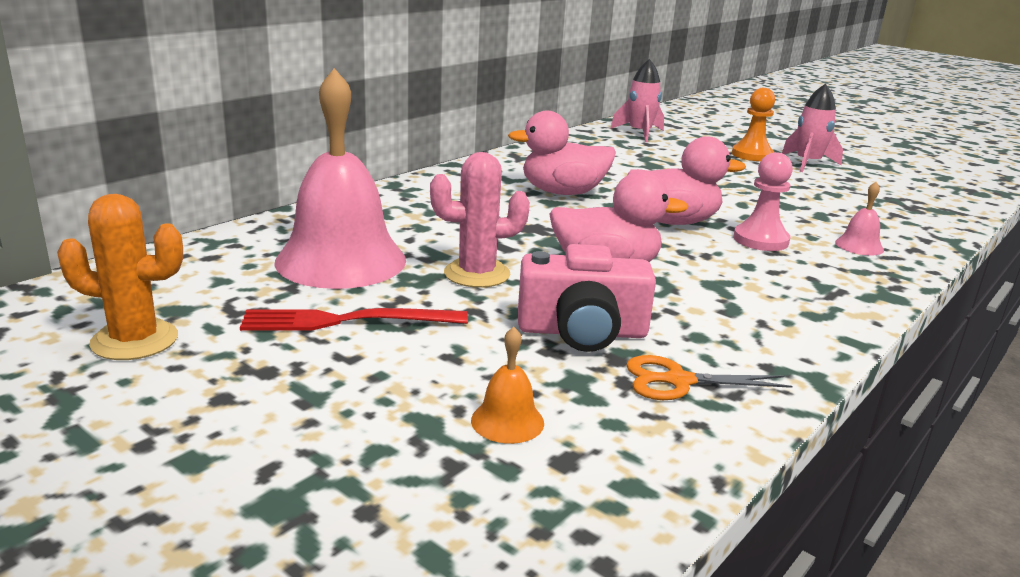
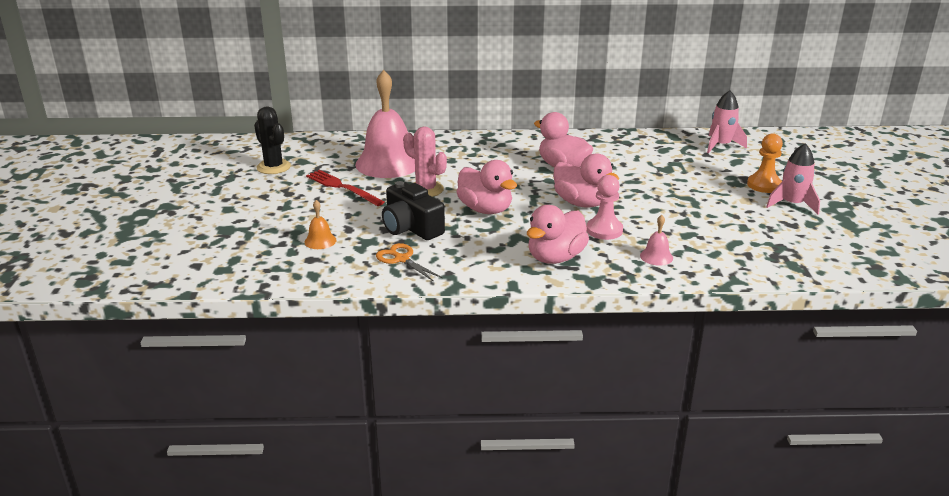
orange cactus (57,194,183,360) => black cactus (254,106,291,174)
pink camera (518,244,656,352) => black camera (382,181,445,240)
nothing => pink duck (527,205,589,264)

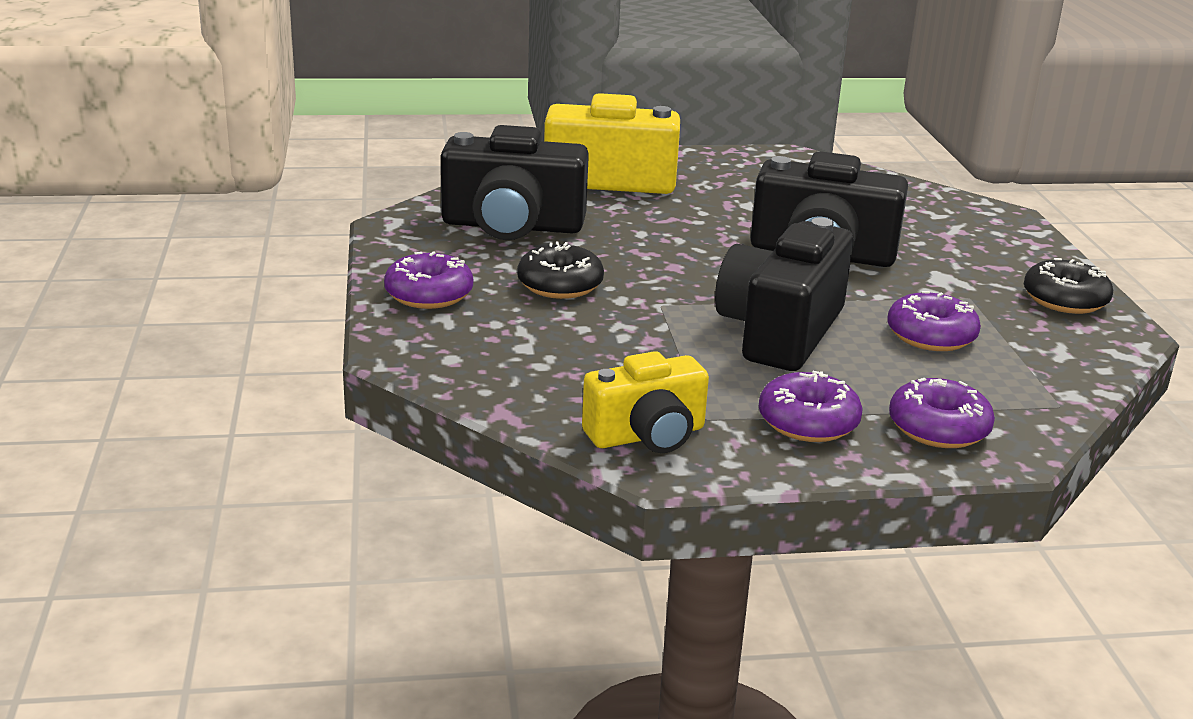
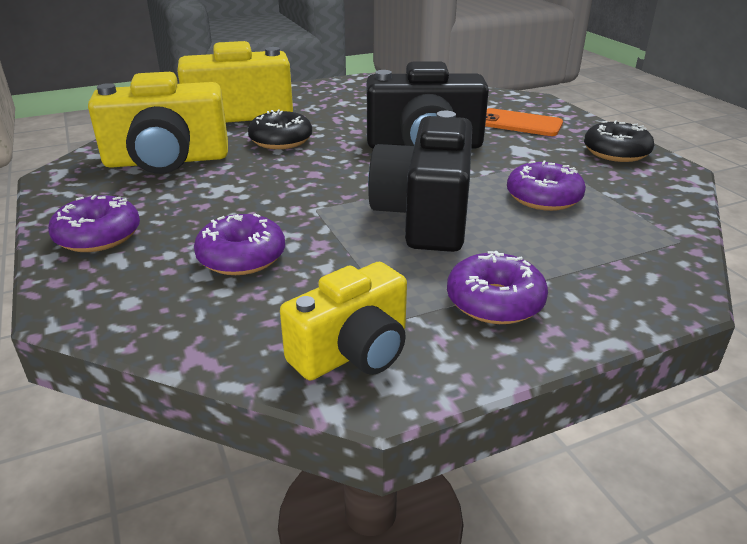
black camera (441,125,589,240) => yellow camera (88,72,228,174)
purple donut (889,378,995,448) => purple donut (194,214,285,275), shifted
black donut (517,242,604,299) => black donut (248,109,312,149), shifted
nothing => orange phone (485,108,563,136)

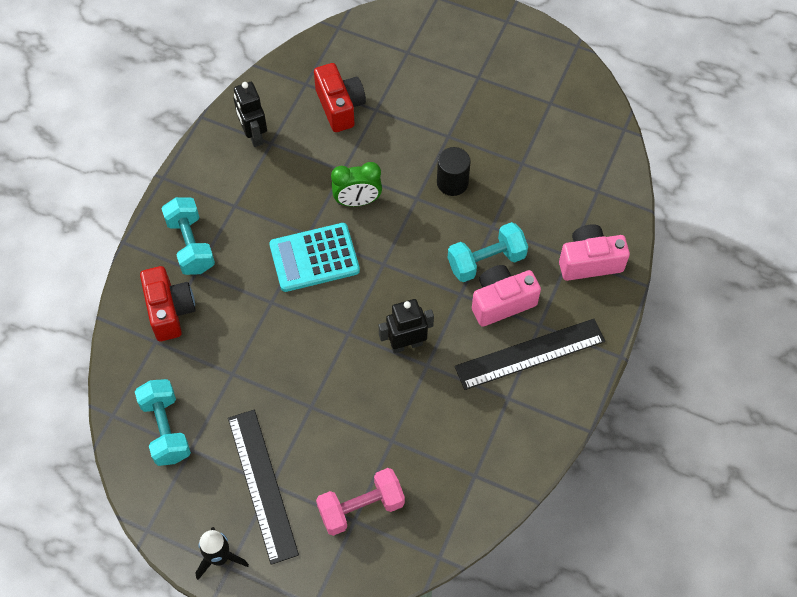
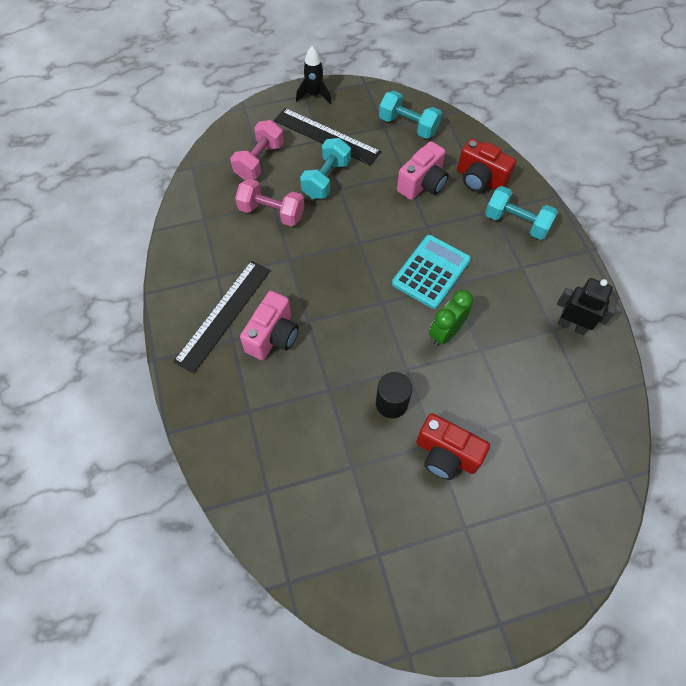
nothing => pink dumbbell (235,179,304,226)
turquoise dumbbell (448,222,528,282) => turquoise dumbbell (300,138,351,199), shifted
pink camera (559,224,630,281) => pink camera (397,141,449,200), shifted
red camera (314,63,366,132) => red camera (416,413,490,480), shifted
black robot (379,299,434,353) => nothing

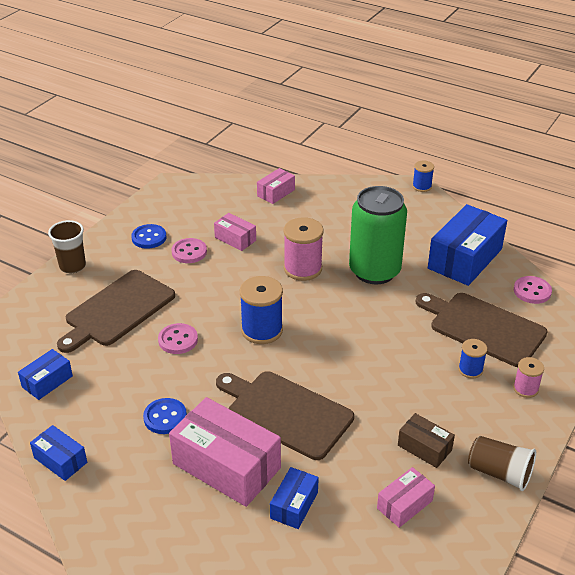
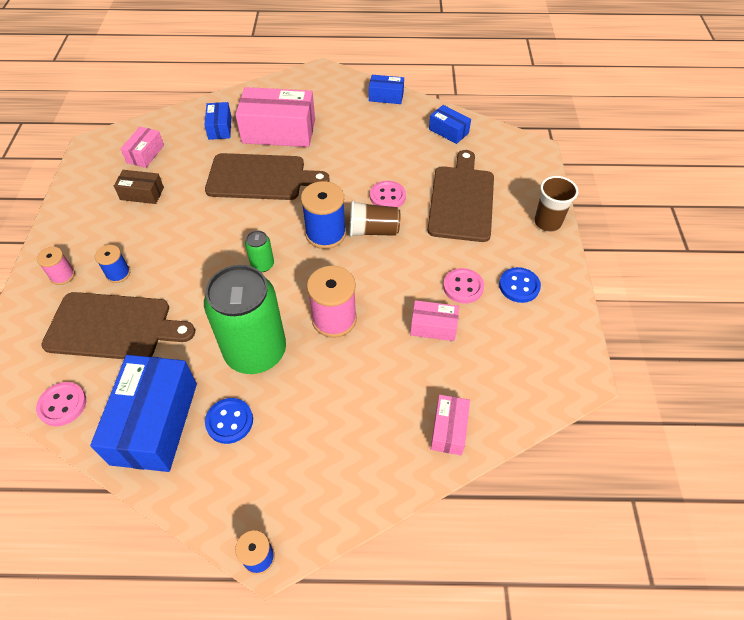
blue button (143,398,187,434) => blue button (205,398,253,444), shifted
nothing => green can (245,230,274,272)
brown cup (468,436,536,491) => brown cup (349,200,400,237), shifted
blue box (18,349,73,400) => blue box (429,105,471,144), 60 degrees counterclockwise

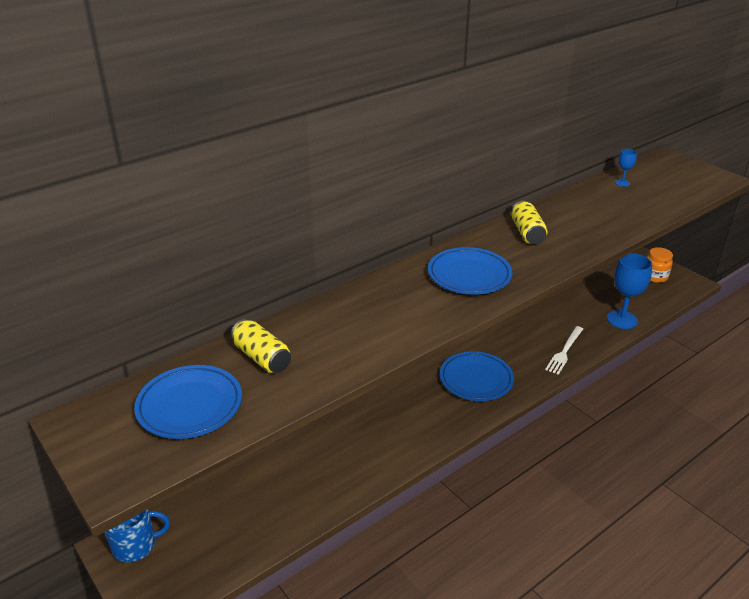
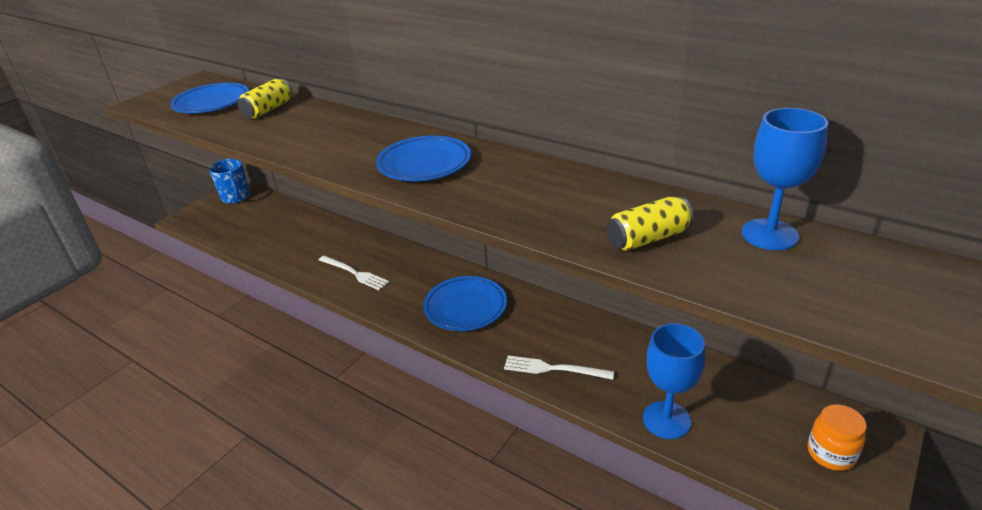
nothing => white fork (319,256,389,290)
yellow can (511,200,548,244) => yellow can (606,196,694,251), shifted
blue goblet (615,149,637,187) => blue goblet (742,108,828,250), x2.10

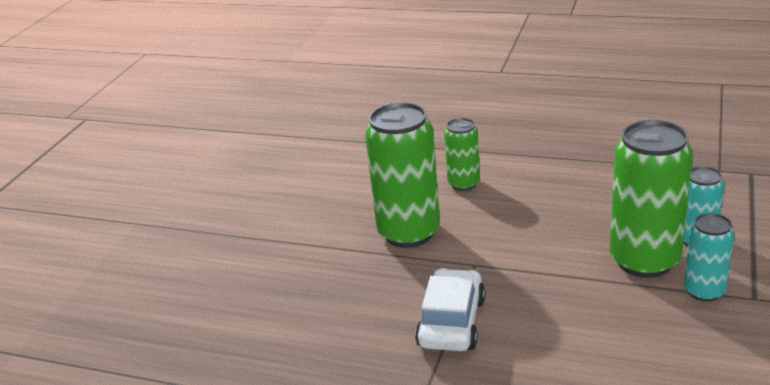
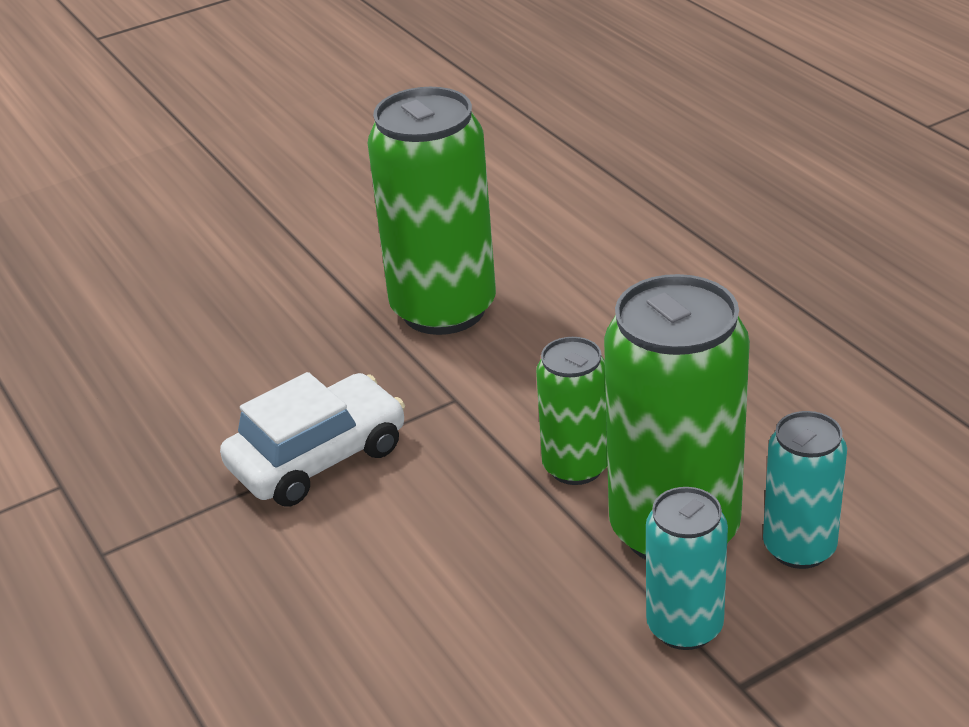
green can (444,118,480,191) => green can (536,337,608,485), shifted

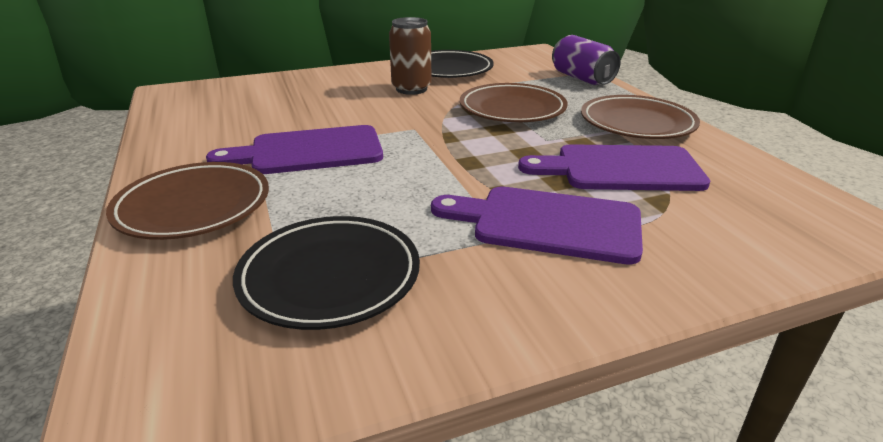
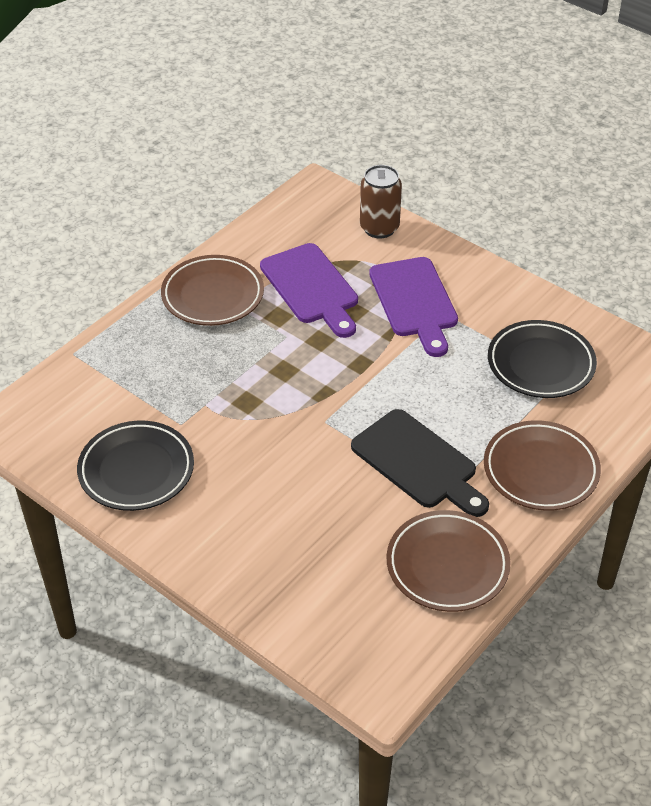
purple cutting board (206,125,383,174) => black cutting board (351,409,489,517)
brown can (389,17,432,95) => brown can (360,165,402,239), shifted
brown plate (460,83,568,122) => brown plate (386,510,511,612), shifted
purple can (552,35,621,85) => nothing

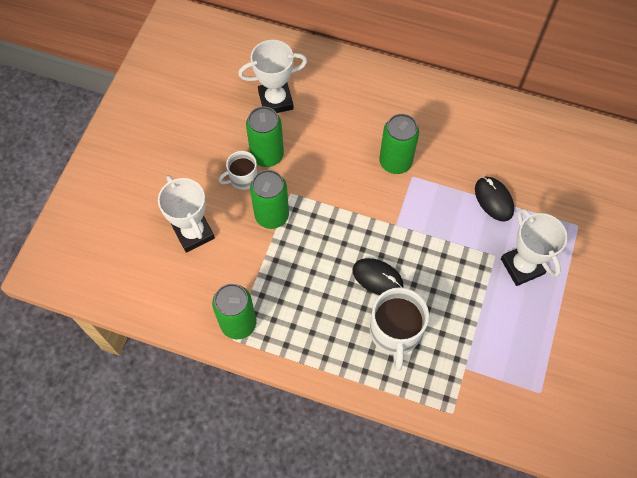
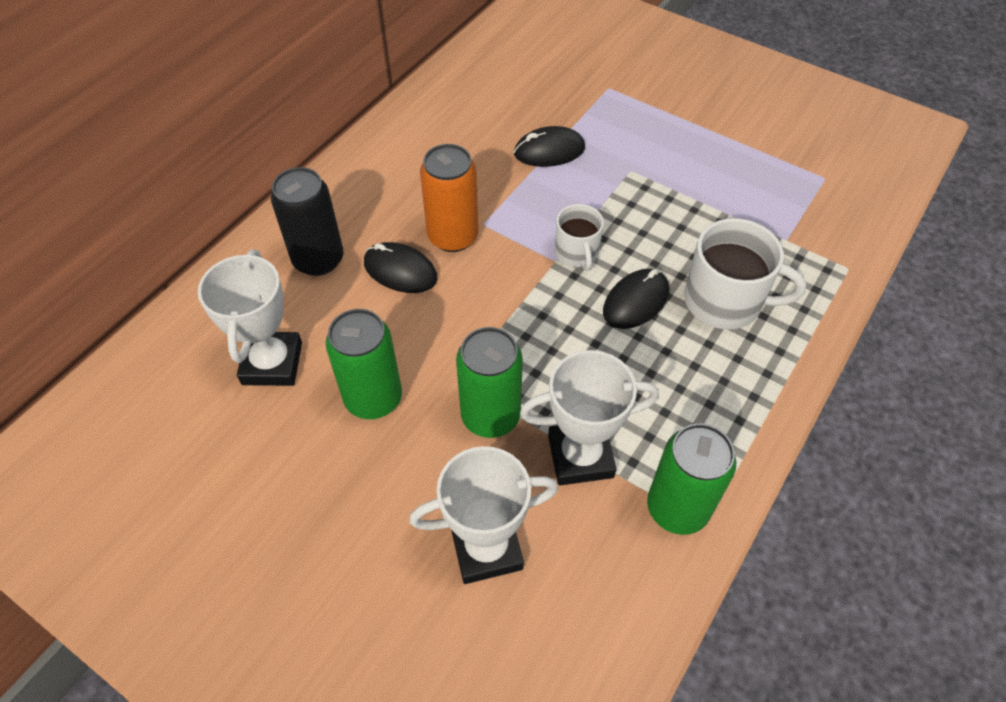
nothing => black can (271,167,344,276)
nothing => black mouse (364,242,438,293)
green can (379,114,419,174) => orange can (420,144,479,252)
white trophy (501,208,567,286) => white trophy (520,350,659,485), shifted
white mug (218,151,258,190) => white mug (555,204,604,271), shifted

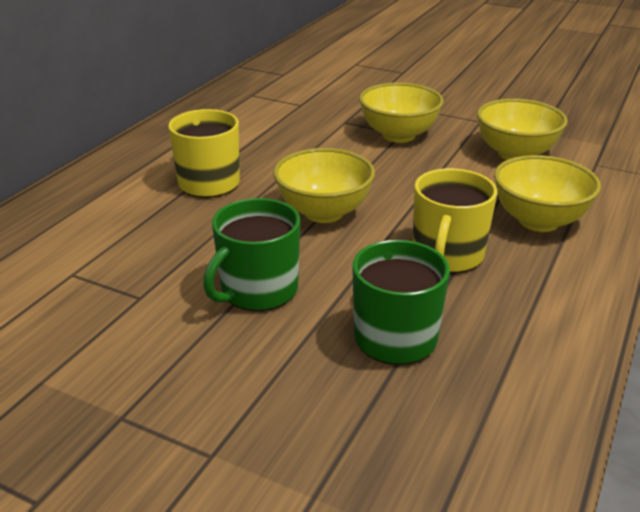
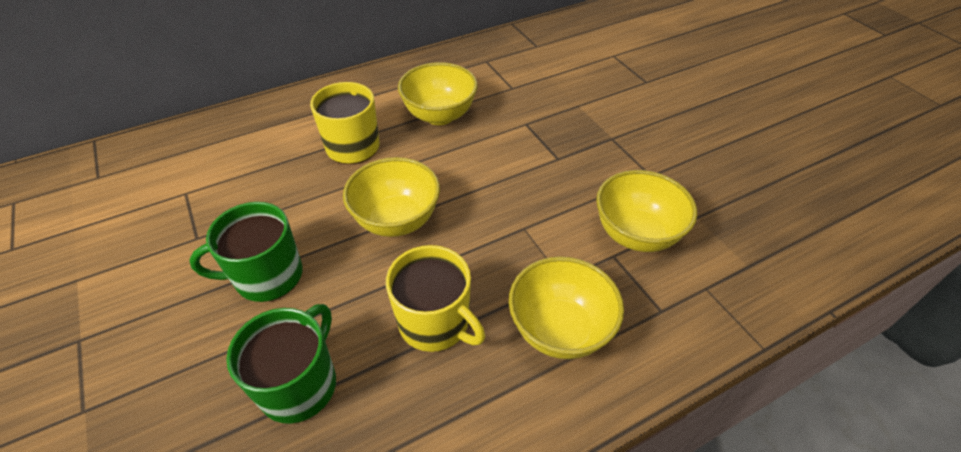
yellow mug (413,168,497,273) => yellow mug (386,245,485,352), 105 degrees counterclockwise
yellow bowl (359,83,444,143) => yellow bowl (398,62,478,125), shifted

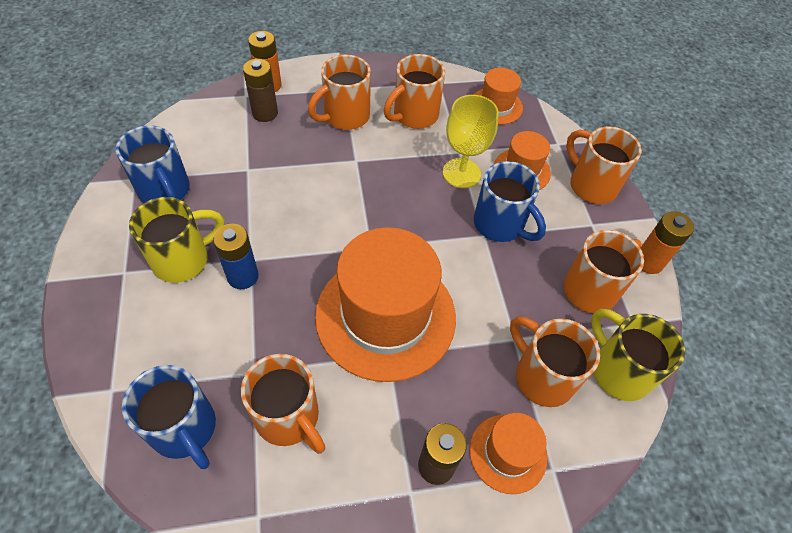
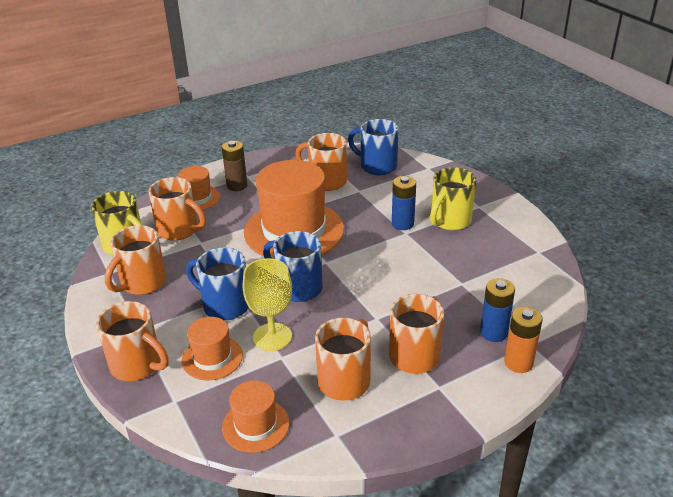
blue mug (116,125,190,203) => blue mug (263,231,323,302), shifted
brown battery (243,59,278,122) => blue battery (480,278,515,342)
orange battery (641,211,694,274) => nothing

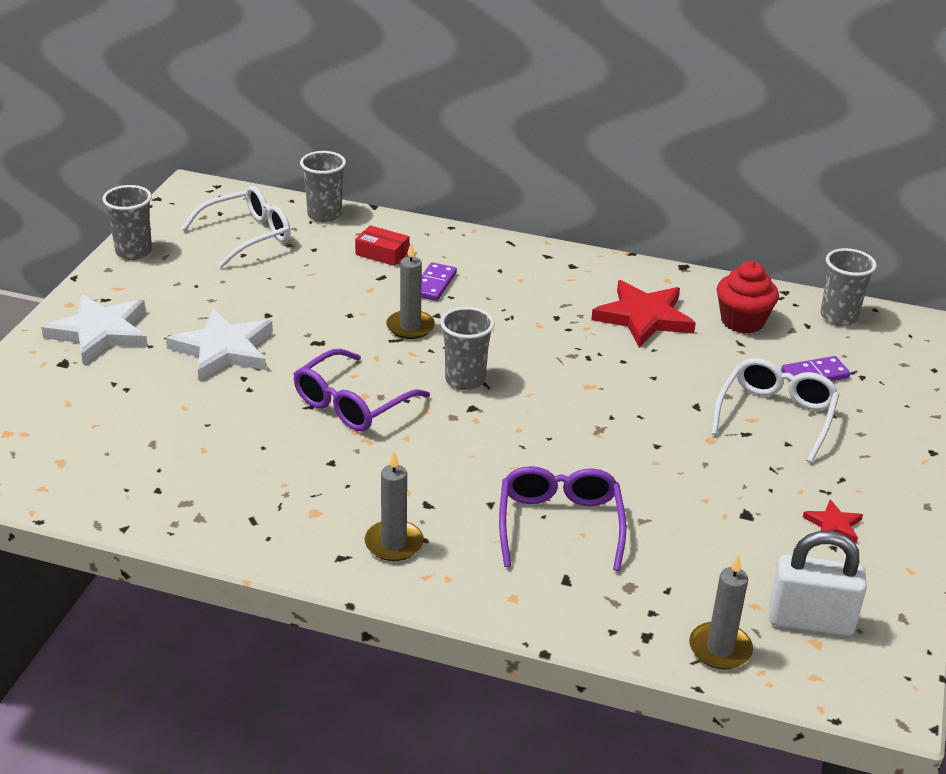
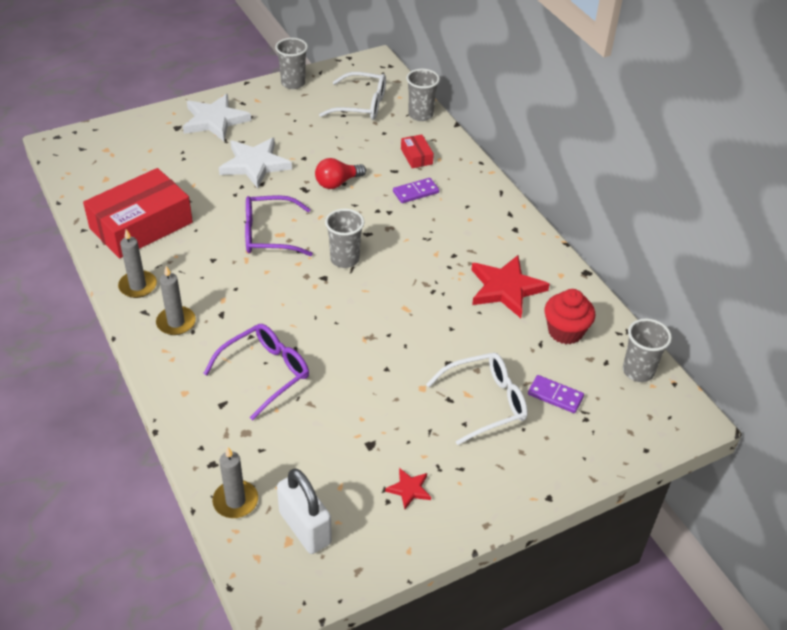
nothing => red box (83,168,193,259)
grey candle (386,243,435,339) => grey candle (118,229,157,298), shifted
nothing => red light bulb (315,158,366,189)

